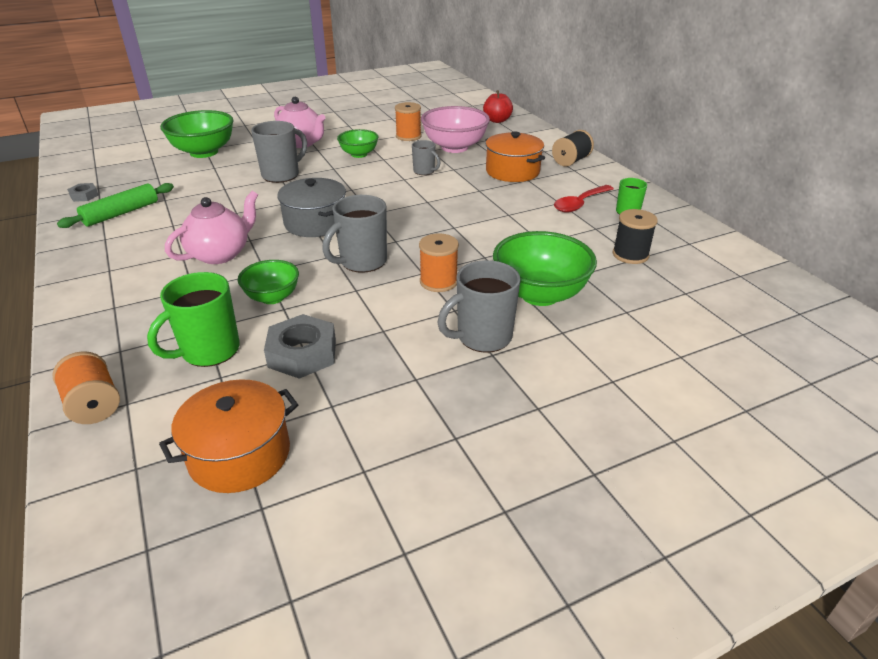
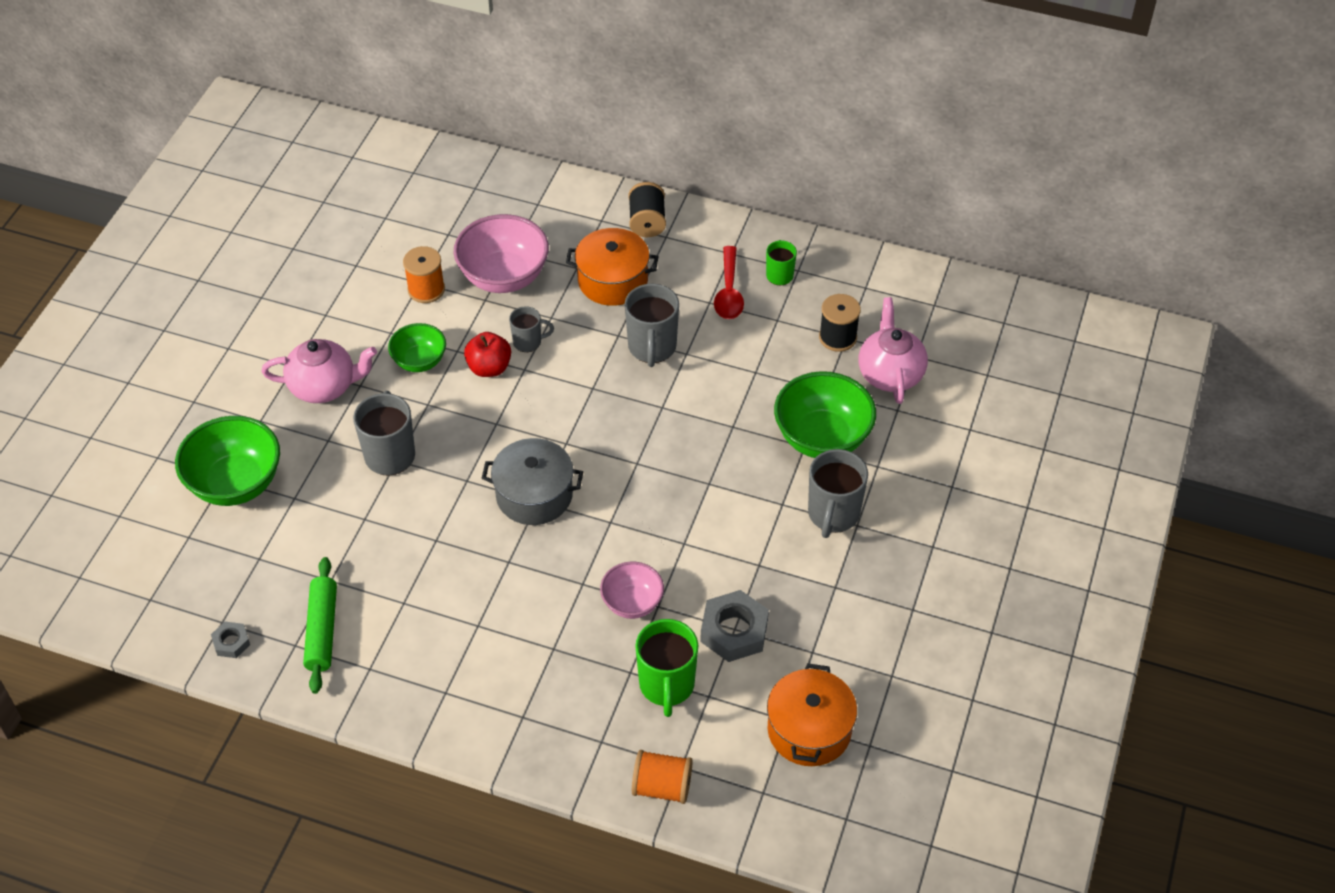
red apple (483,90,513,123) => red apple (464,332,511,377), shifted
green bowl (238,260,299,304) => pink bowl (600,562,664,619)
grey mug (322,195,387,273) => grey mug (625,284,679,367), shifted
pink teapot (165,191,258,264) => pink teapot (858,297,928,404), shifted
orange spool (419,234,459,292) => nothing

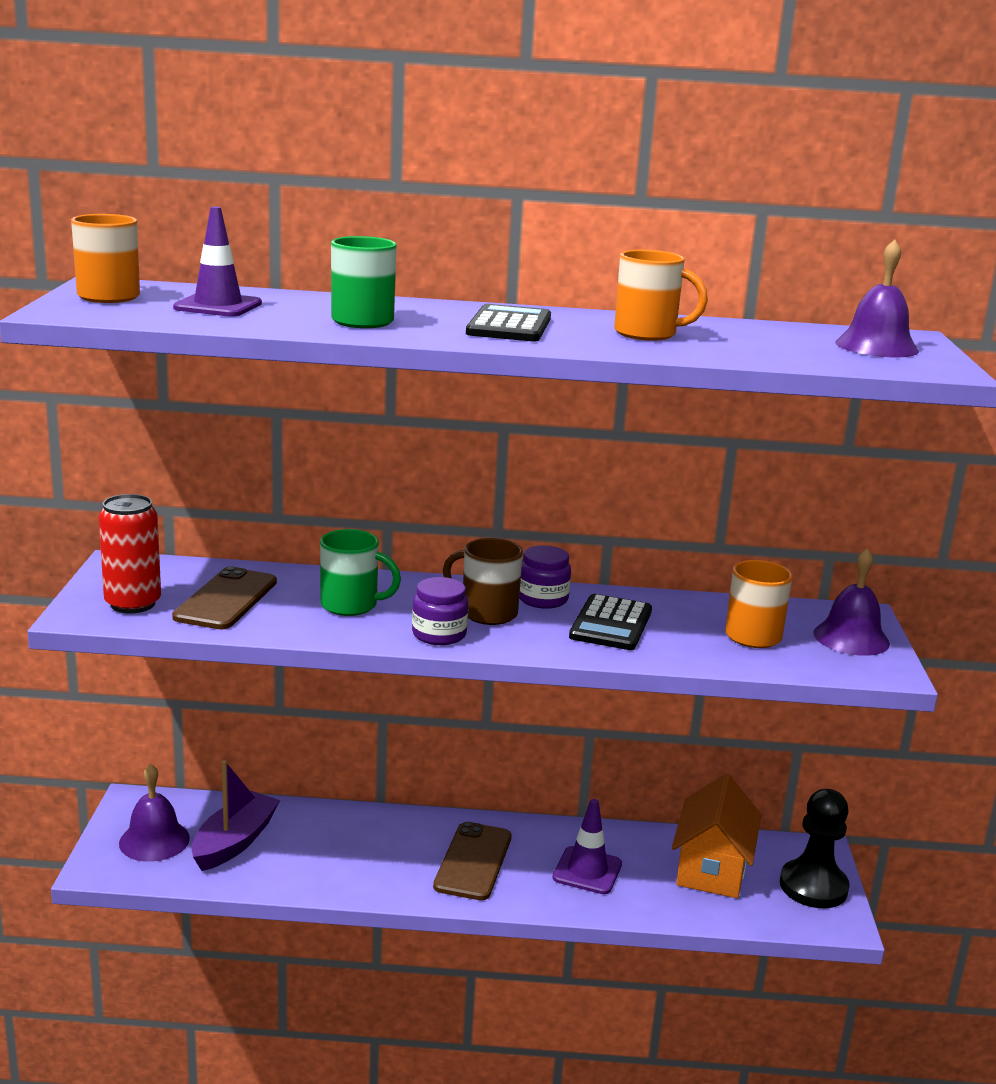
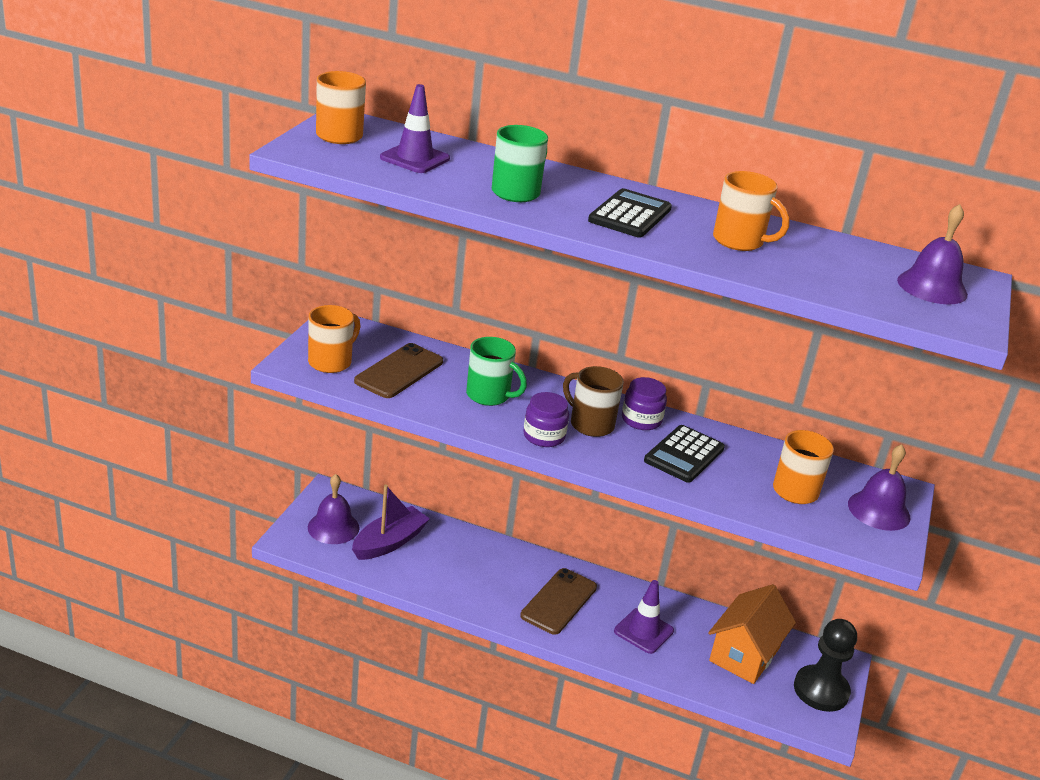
red can (99,494,161,613) => orange mug (308,305,361,373)

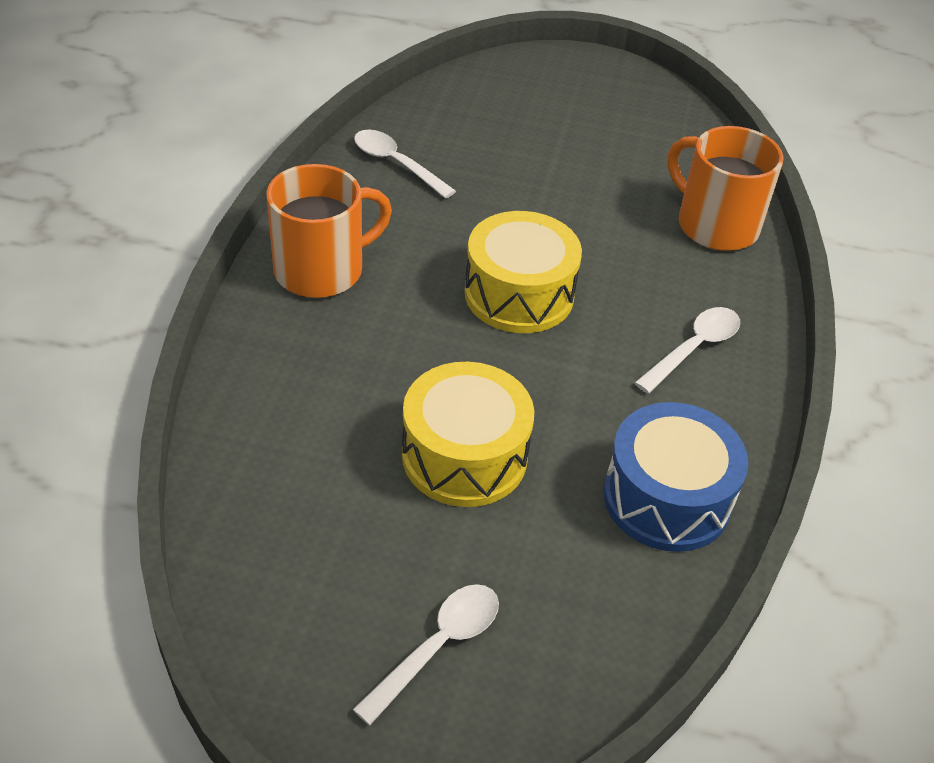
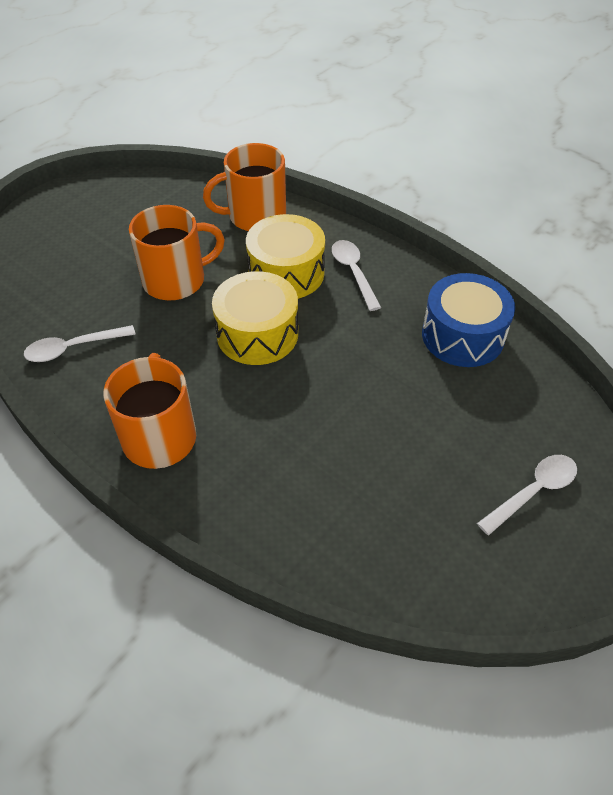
nothing => orange mug (129,205,225,300)
yellow drum (402,362,534,507) => yellow drum (246,214,325,299), shifted
white spoon (352,584,499,725) => white spoon (477,455,577,535), 75 degrees clockwise

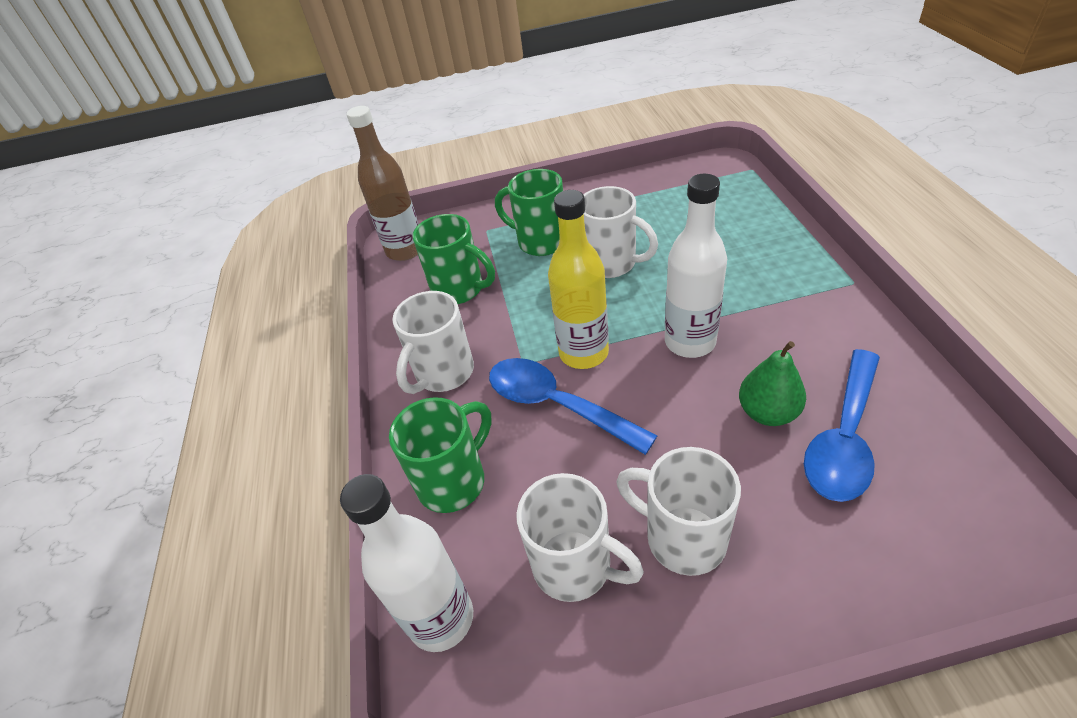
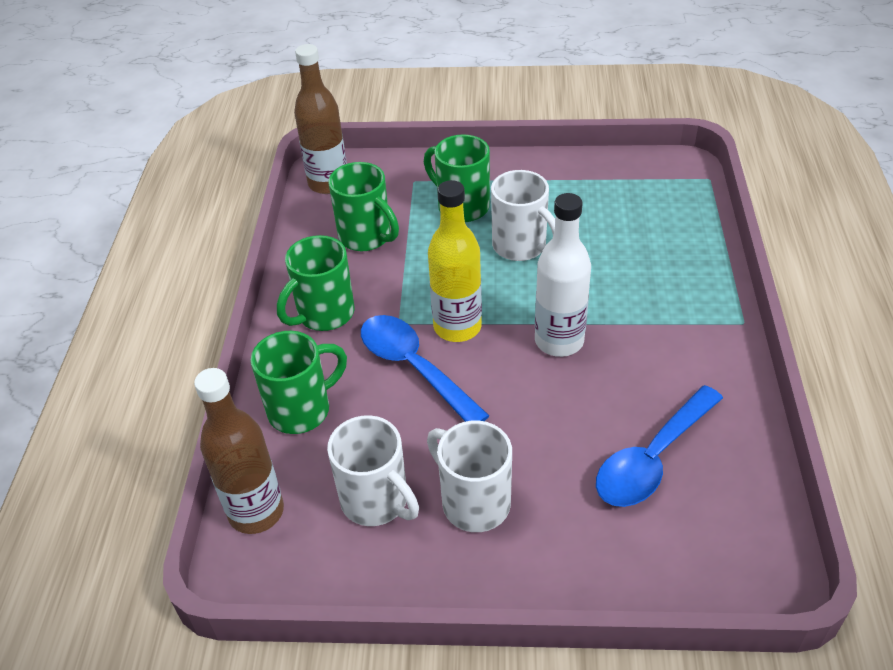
white bottle (340,474,473,652) => brown bottle (194,368,284,534)
white mug (392,291,474,394) => green mug (277,235,354,331)
green pear (739,341,806,426) => nothing

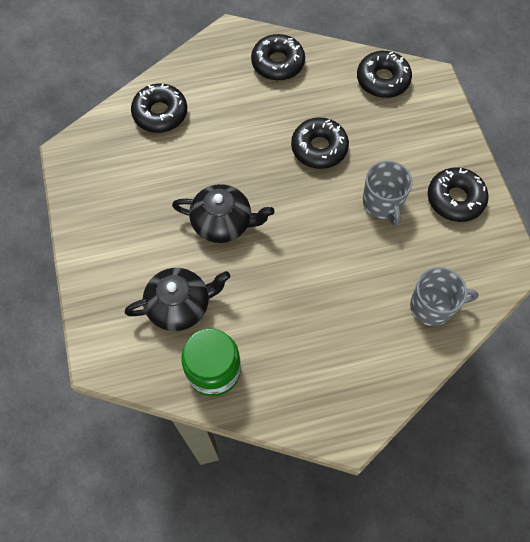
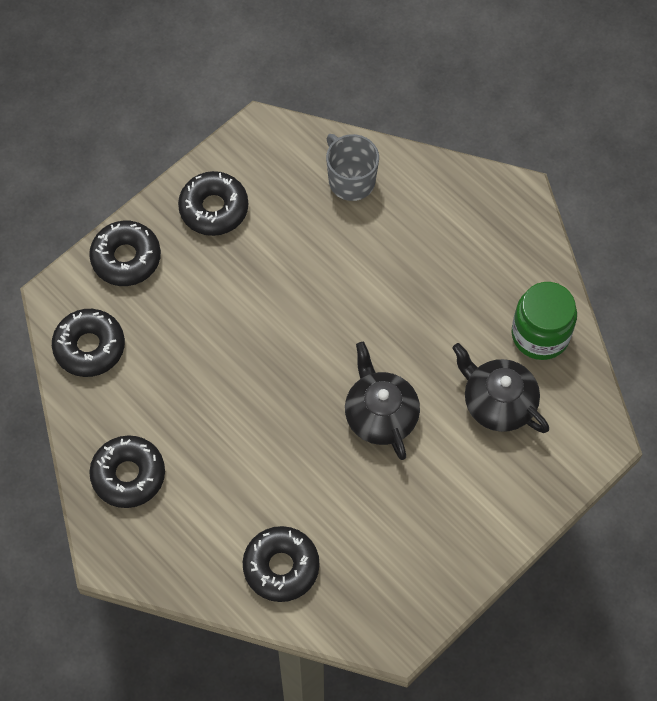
black donut (291,117,349,169) => black donut (89,221,161,286), shifted
grey mug (363,161,413,227) => nothing

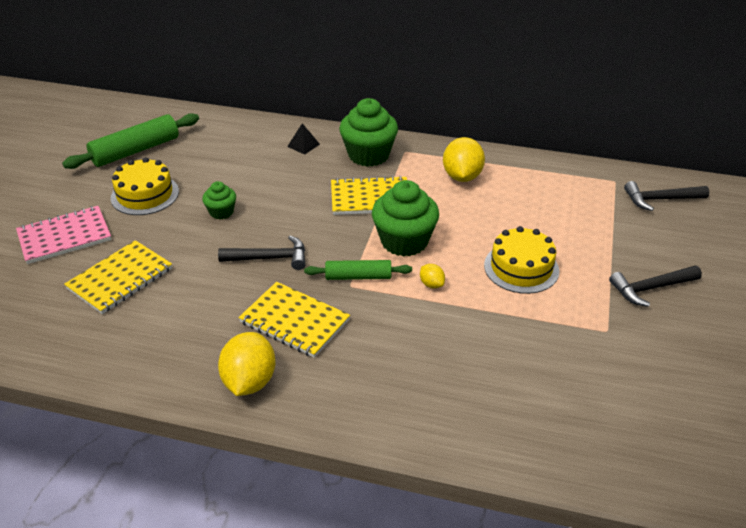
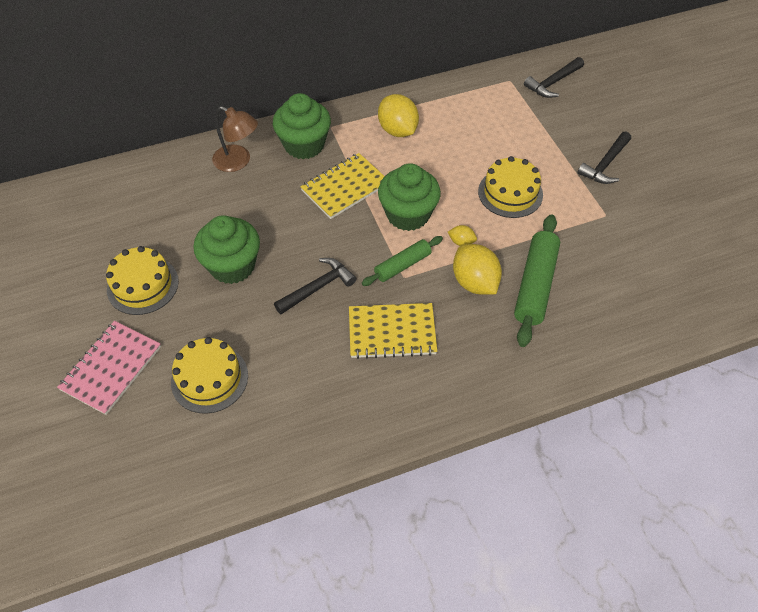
yellow notebook (64,240,172,314) => yellow cake (171,337,248,414)
green cupcake (202,181,236,219) => green cupcake (193,215,260,284), x1.90
black pyramid (287,123,320,155) => brown lamp (212,106,258,172)
yellow lemon (218,332,275,396) => yellow lemon (453,244,502,295), shifted
green rolling pin (62,113,199,169) => green rolling pin (514,214,560,347), shifted

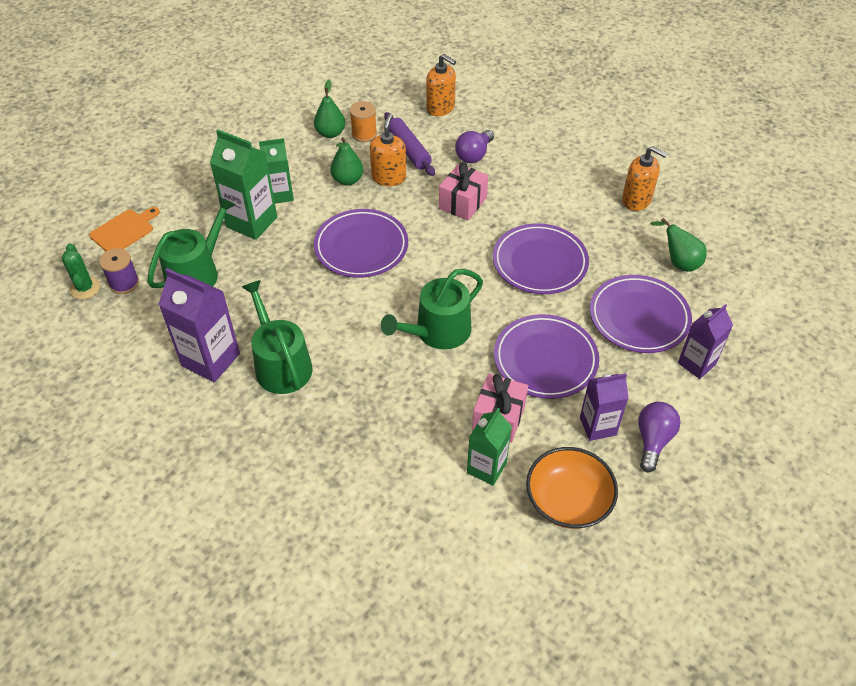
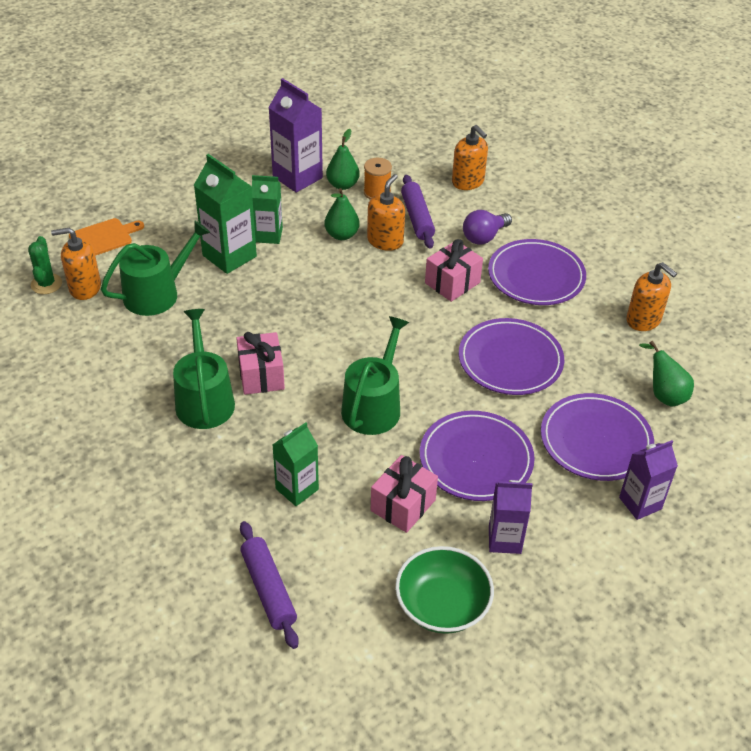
purple spool (99,248,139,294) => orange soap dispenser (51,228,101,300)
nothing => pink gift (236,332,285,395)
nothing => purple rolling pin (240,521,299,649)
purple carton (158,268,240,382) => purple carton (268,78,323,193), shifted
green carton (467,408,512,486) => green carton (273,422,319,506), shifted
green watering can (381,269,483,349) => green watering can (341,316,409,435), 135 degrees clockwise
orange bowl (526,447,618,529) => green bowl (395,546,494,634)
purple plate (314,209,408,278) => purple plate (488,239,586,305), shifted
purple light bulb (638,402,681,472) => nothing

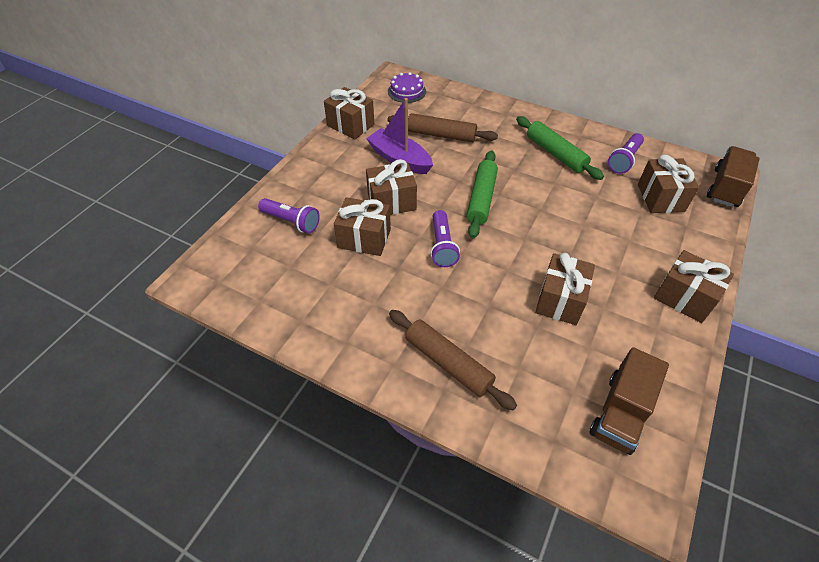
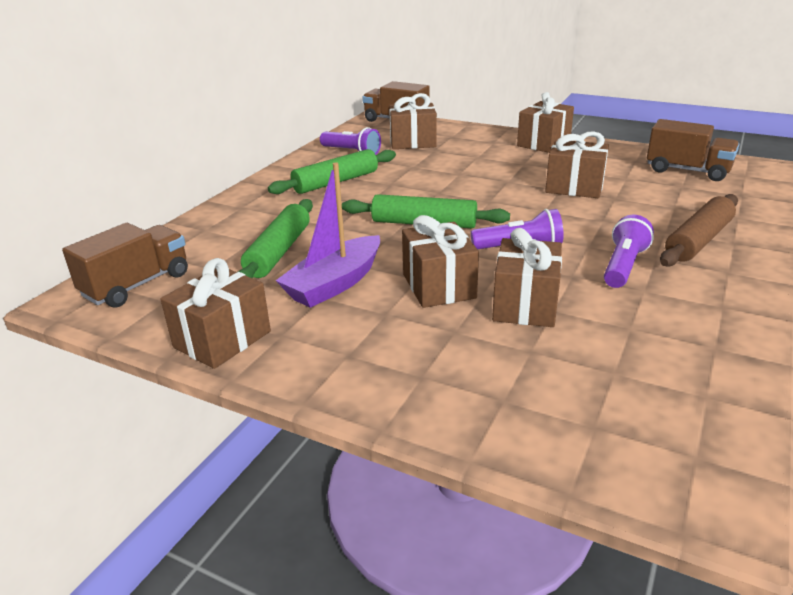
purple cake (388,72,426,103) => brown truck (62,223,188,308)
brown rolling pin (387,113,498,142) => green rolling pin (238,199,313,278)
purple flashlight (258,198,320,233) => purple flashlight (604,215,654,288), shifted

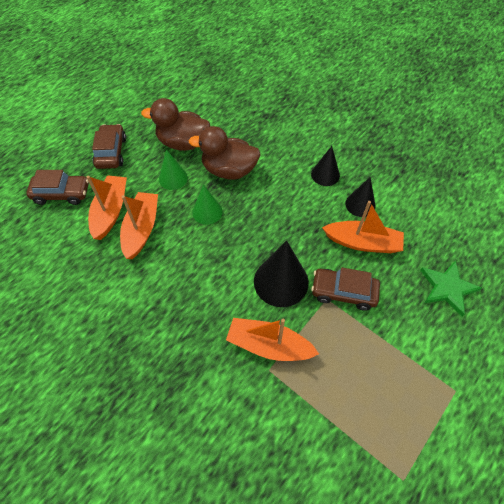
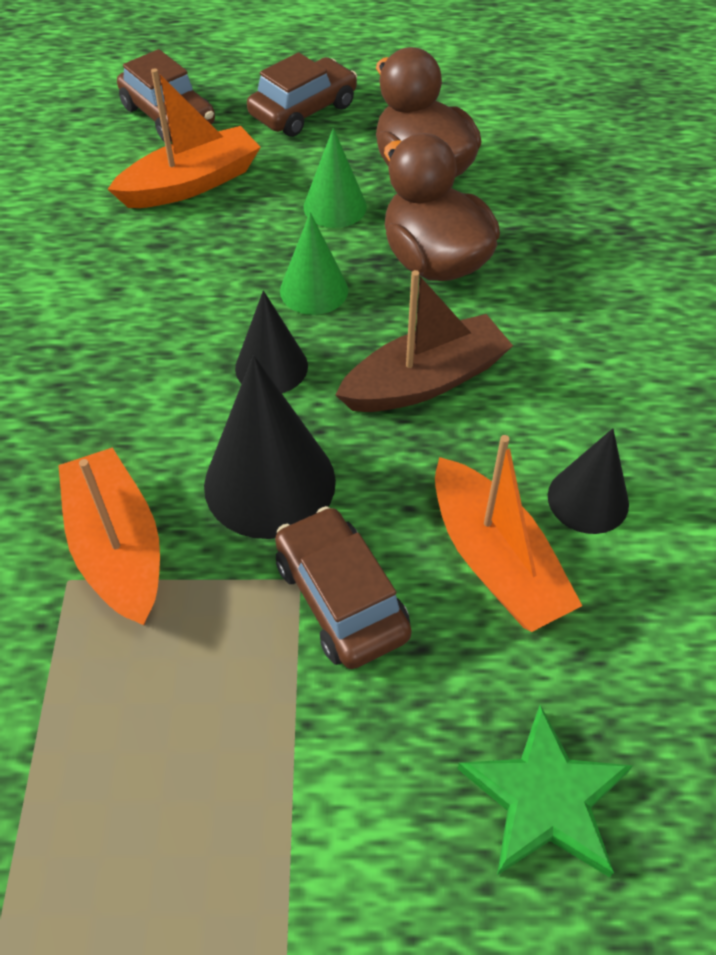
black cone (311,146,340,186) => black cone (235,290,308,393), shifted
nothing => brown boat (335,270,513,412)
orange boat (120,192,158,259) => nothing

